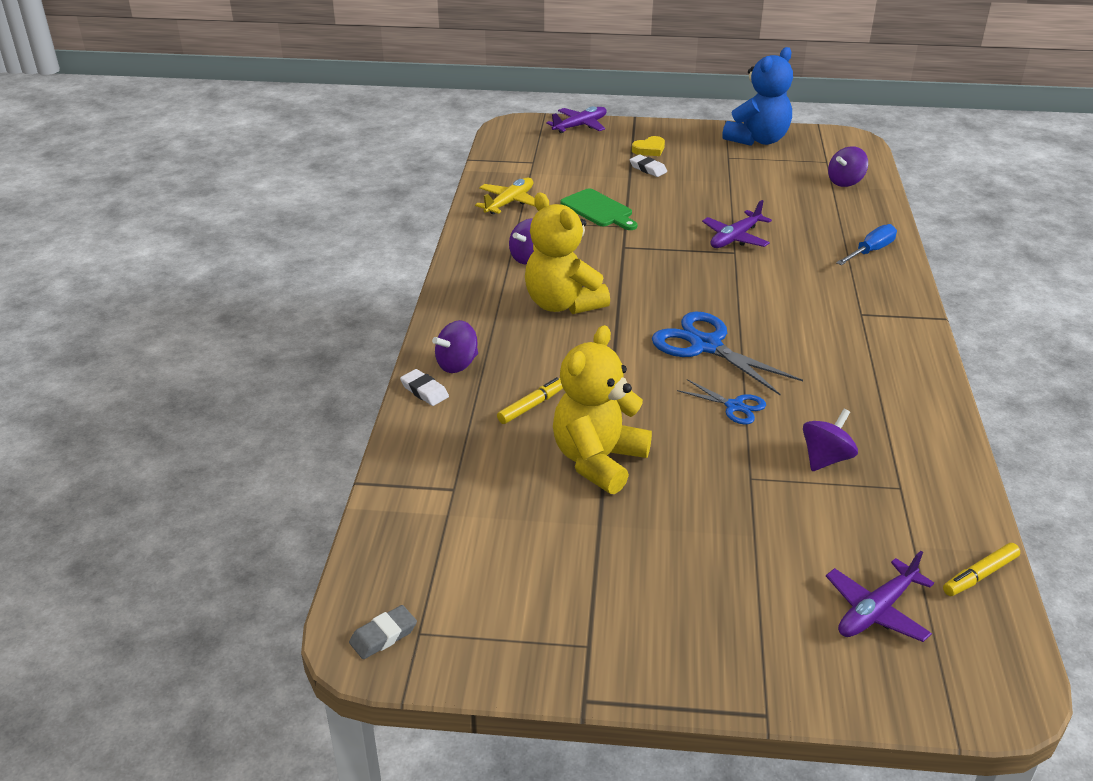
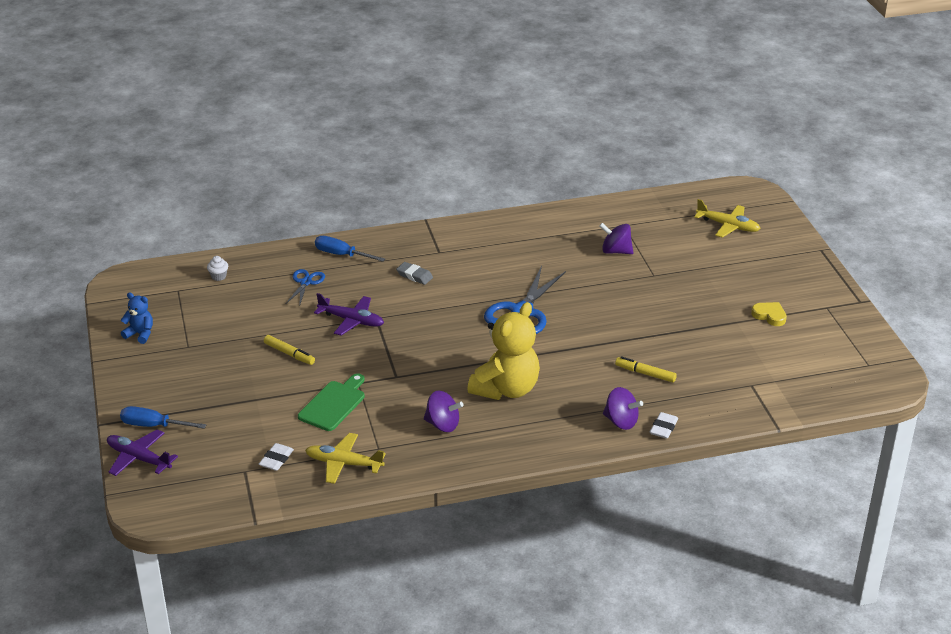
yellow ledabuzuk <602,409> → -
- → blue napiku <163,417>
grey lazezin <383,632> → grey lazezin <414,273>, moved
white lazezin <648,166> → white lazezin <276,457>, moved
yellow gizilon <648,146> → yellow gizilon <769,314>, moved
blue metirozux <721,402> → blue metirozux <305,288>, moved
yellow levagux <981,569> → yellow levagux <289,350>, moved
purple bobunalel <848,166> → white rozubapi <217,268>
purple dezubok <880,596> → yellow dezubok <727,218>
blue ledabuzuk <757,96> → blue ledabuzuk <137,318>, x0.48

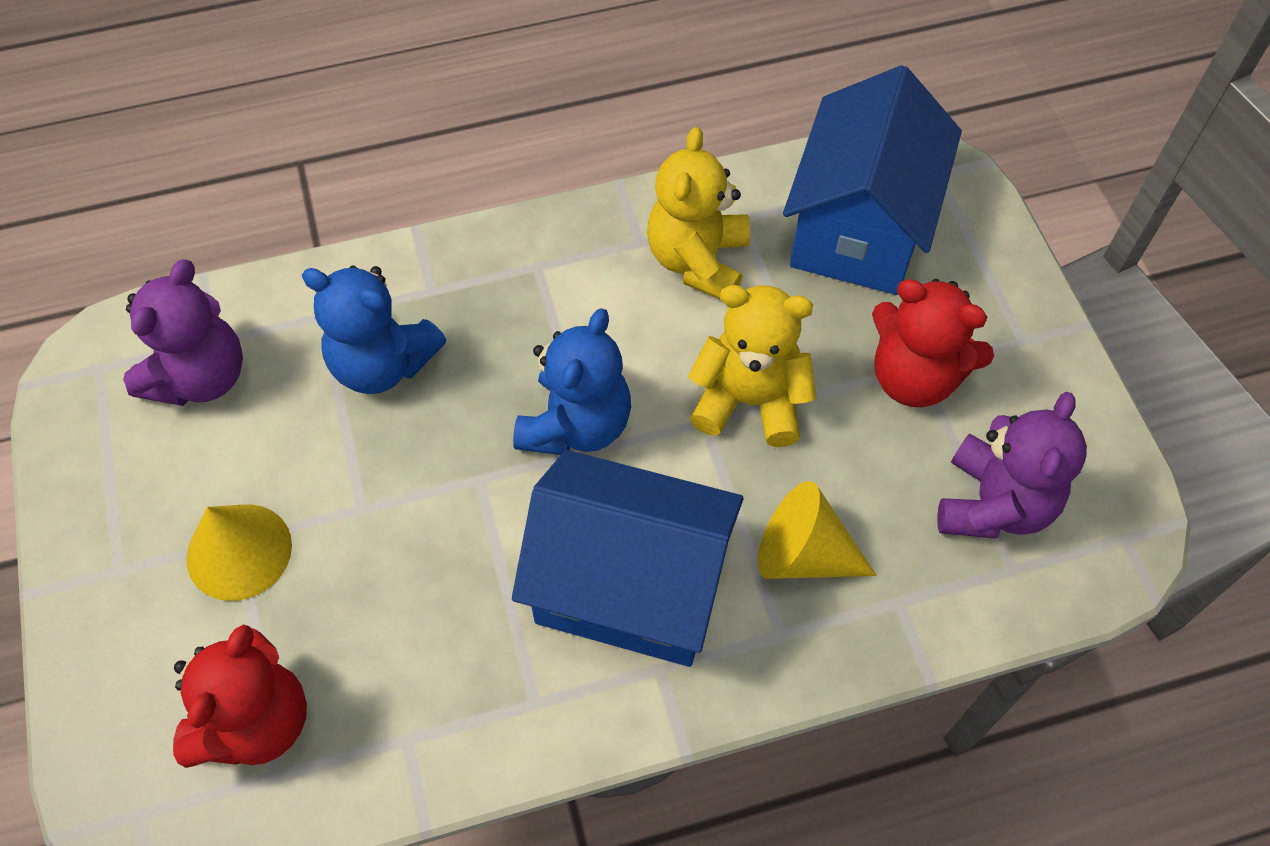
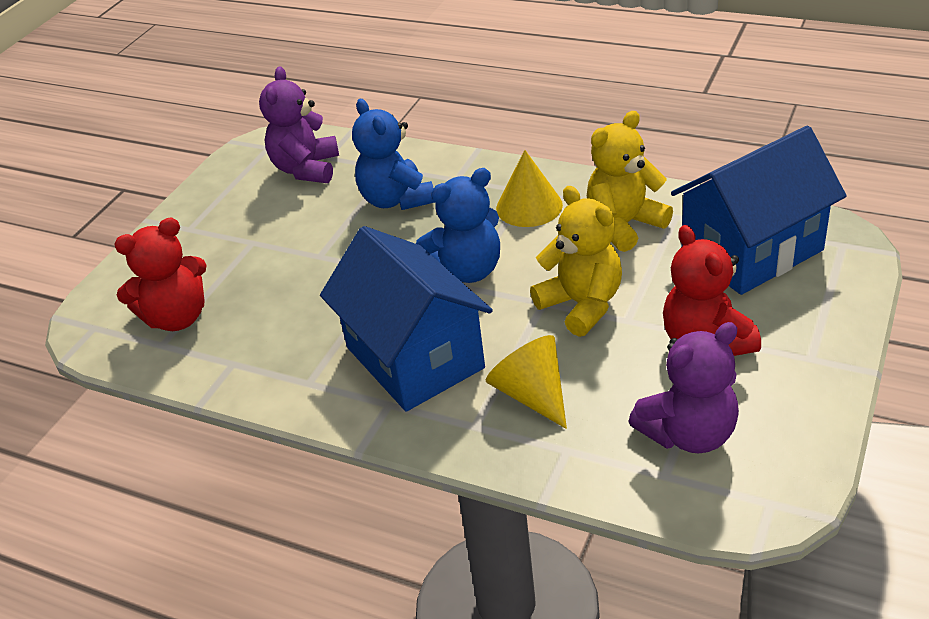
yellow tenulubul <239,552> → yellow tenulubul <529,188>, moved
purple ledabuzuk <183,332> → purple ledabuzuk <299,124>, 120 degrees clockwise

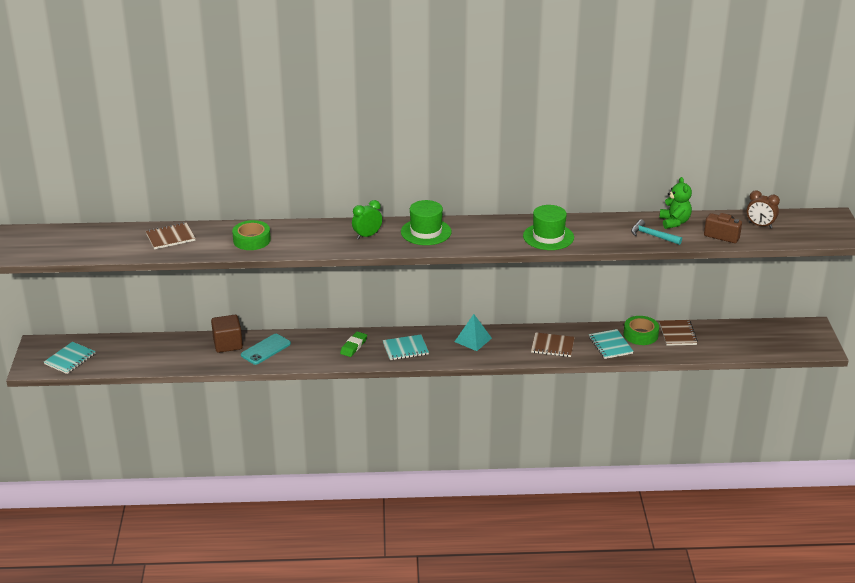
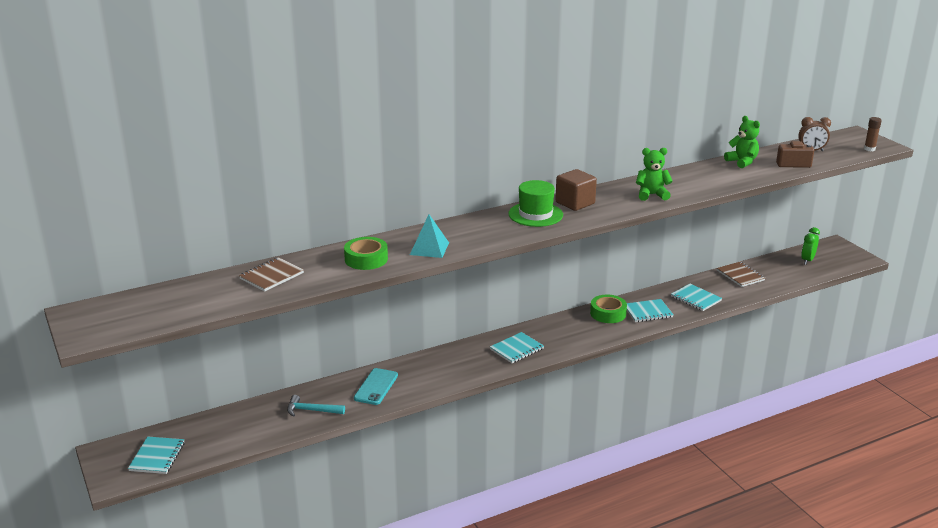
green lazezin <353,344> → -
- → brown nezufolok <873,134>
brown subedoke <227,334> → brown subedoke <576,190>, moved
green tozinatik <367,219> → green tozinatik <810,246>, moved
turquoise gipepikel <473,332> → turquoise gipepikel <429,236>, moved
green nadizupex <641,330> → green nadizupex <608,308>, moved
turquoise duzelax <656,232> → turquoise duzelax <316,406>, moved
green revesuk <548,227> → green ledabuzuk <654,174>
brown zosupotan <553,344> → turquoise zosupotan <650,310>

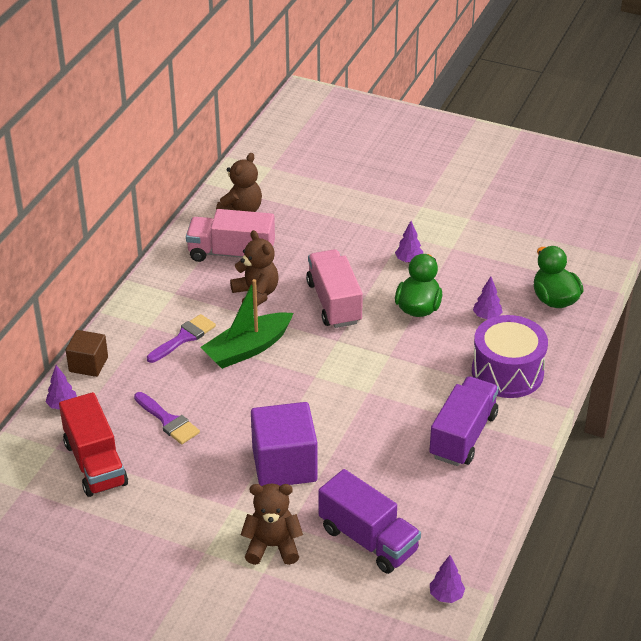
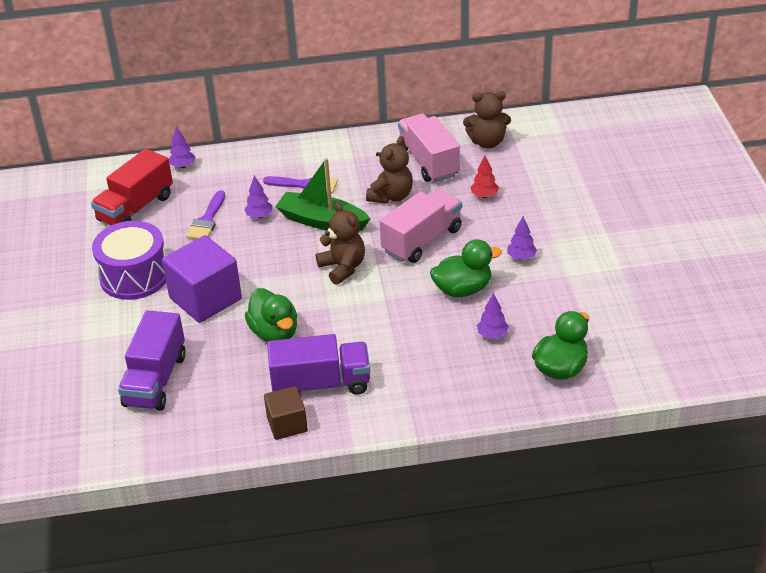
- → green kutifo <271,315>
- → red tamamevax <485,177>
brown subedoke <87,353> → brown subedoke <286,413>, moved
brown ledabuzuk <272,524> → brown ledabuzuk <340,243>, moved
purple tamamevax <447,579> → purple tamamevax <258,197>, moved
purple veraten <510,356> → purple veraten <129,260>, moved

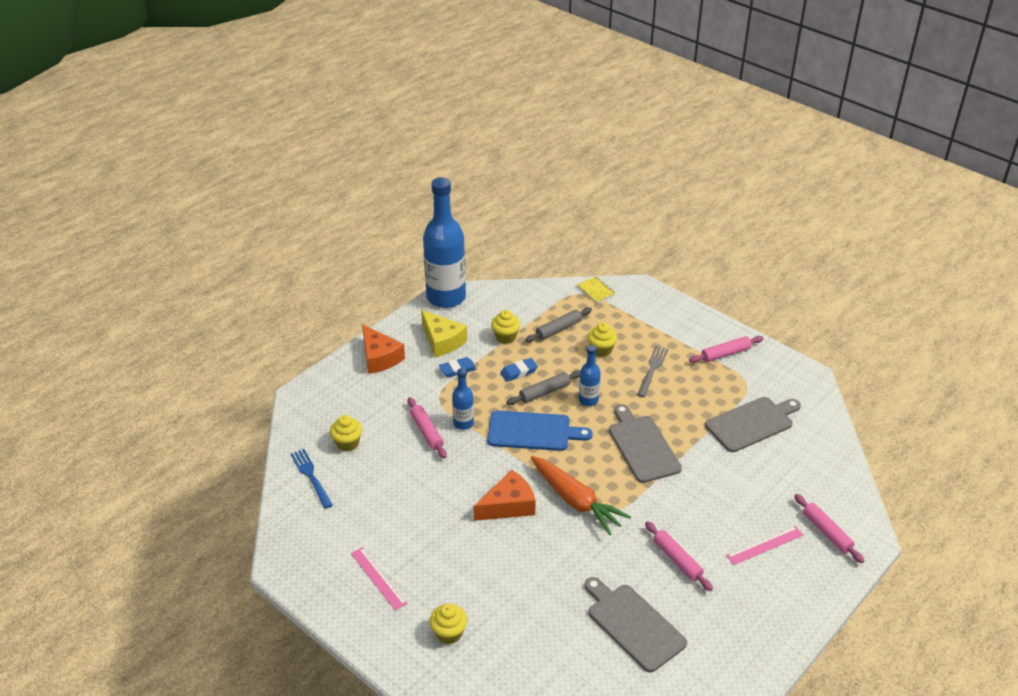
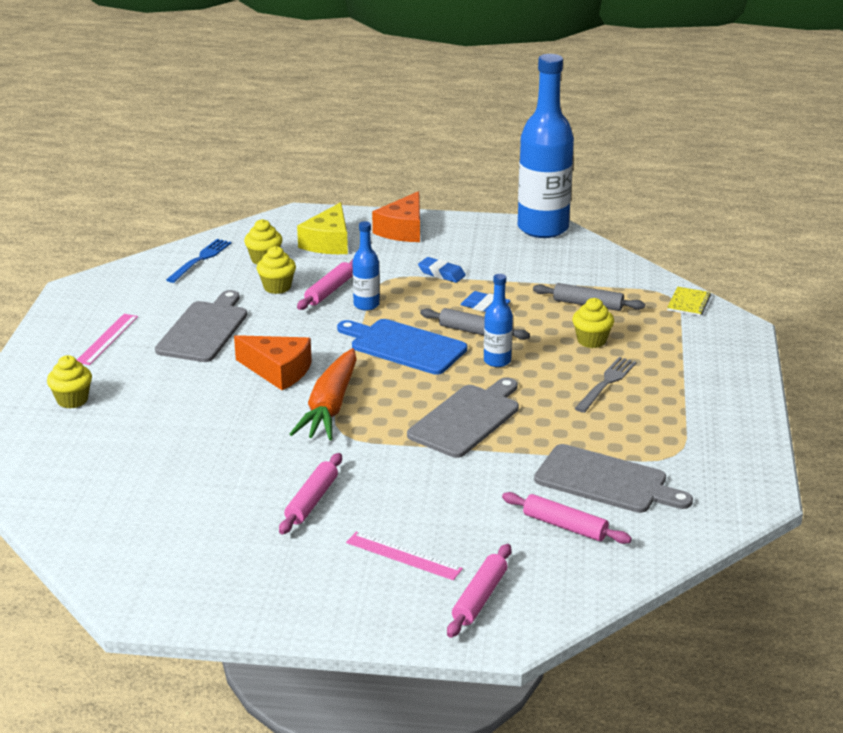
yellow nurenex <444,333> → yellow nurenex <322,228>, moved
yellow rozubapi <506,327> → yellow rozubapi <276,270>, moved
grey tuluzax <635,624> → grey tuluzax <201,326>, moved
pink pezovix <726,349> → pink pezovix <567,518>, moved
blue tuluzax <540,430> → blue tuluzax <402,347>, 150 degrees clockwise
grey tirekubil <653,371> → grey tirekubil <605,385>, 45 degrees counterclockwise

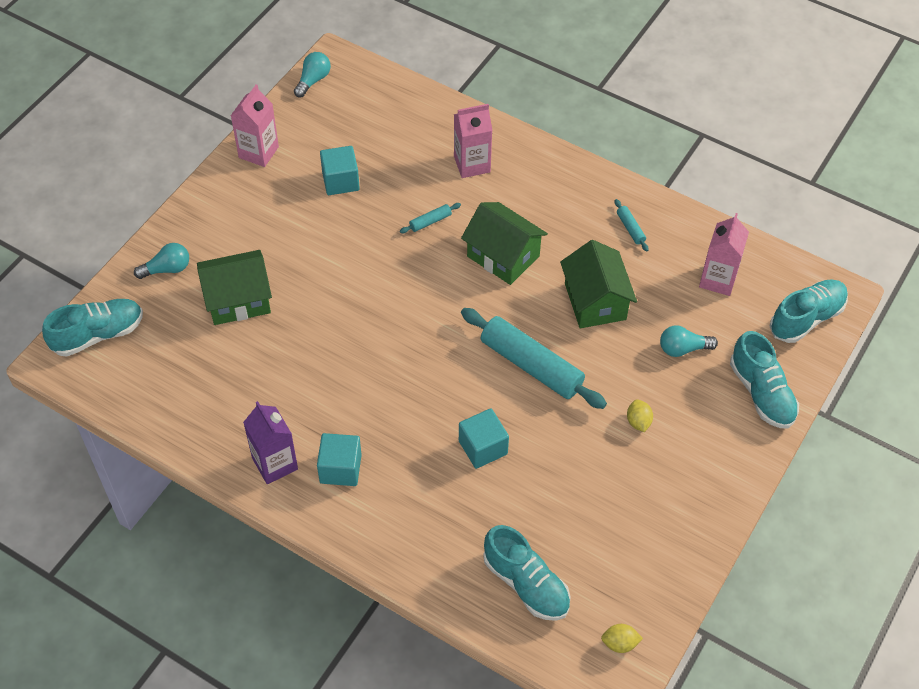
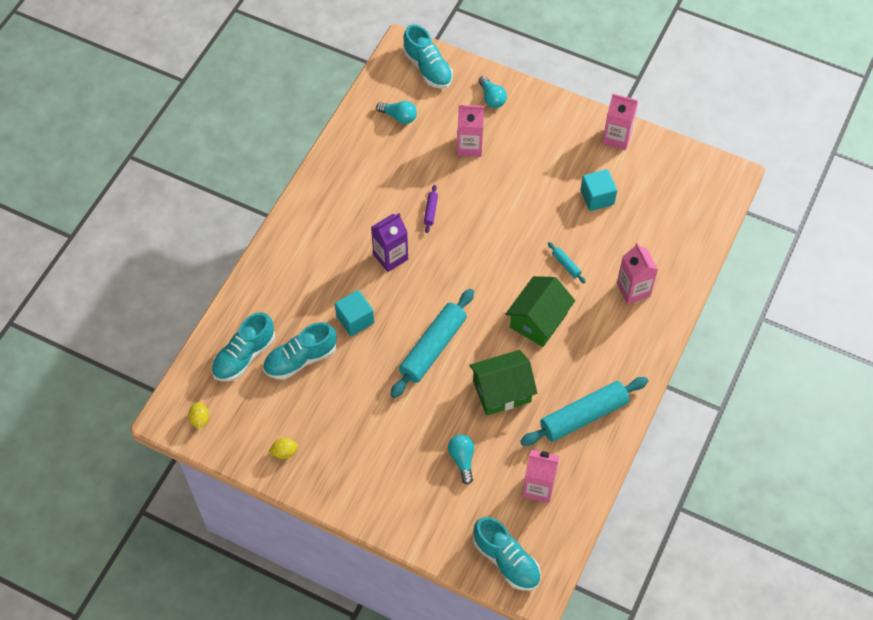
turquoise subedoke <339,459> → -
- → purple pezovix <431,209>
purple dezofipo <270,442> → purple dezofipo <389,242>, moved
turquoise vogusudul <312,74> → turquoise vogusudul <396,112>, moved
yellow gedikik <640,415> → yellow gedikik <283,448>, moved
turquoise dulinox <764,379> → turquoise dulinox <300,351>, moved
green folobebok <234,287> → pink dezofipo <470,131>
turquoise pezovix <632,225> → turquoise pezovix <584,411>, x2.39

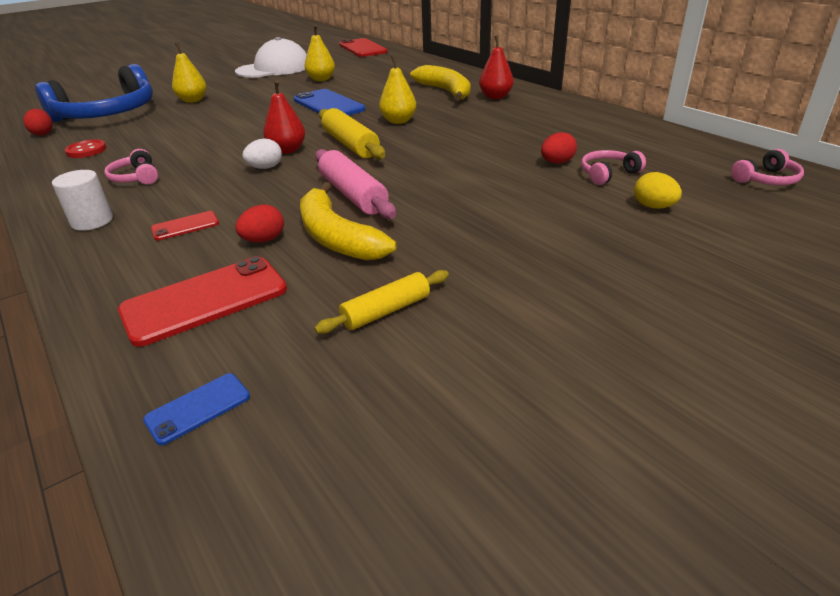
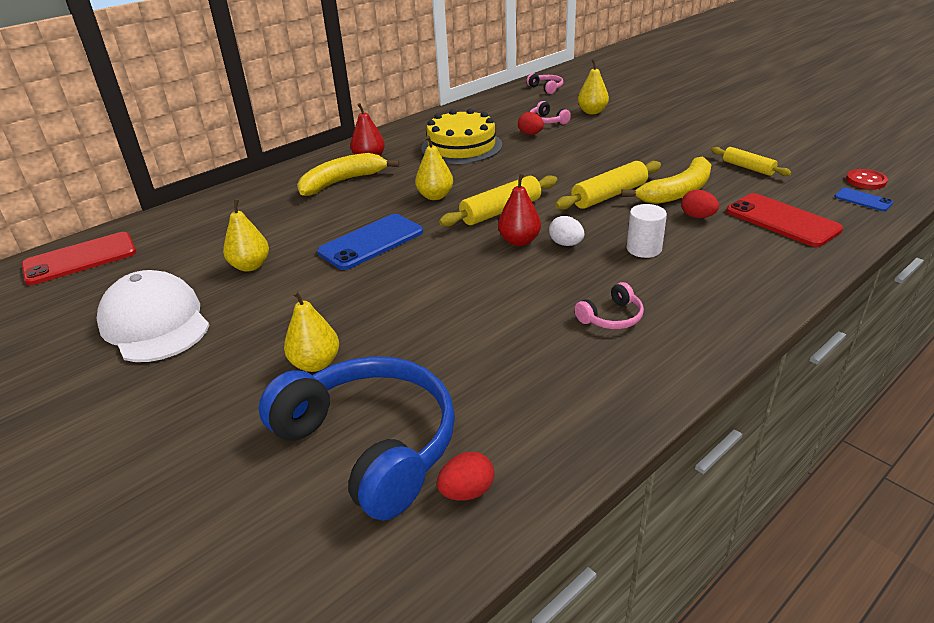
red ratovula <185,225> → -
- → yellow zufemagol <461,136>
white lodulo <82,200> → white lodulo <647,231>, moved
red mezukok <85,149> → red mezukok <867,179>, moved
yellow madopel <658,190> → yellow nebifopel <593,86>
pink pezovix <355,184> → yellow pezovix <608,185>

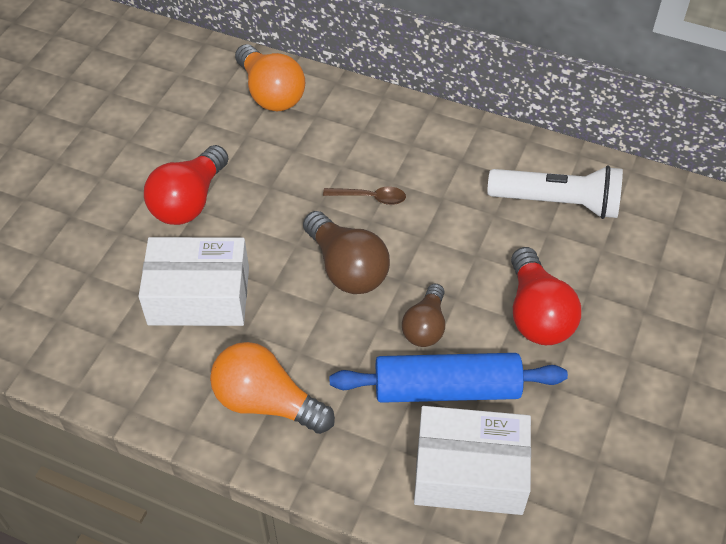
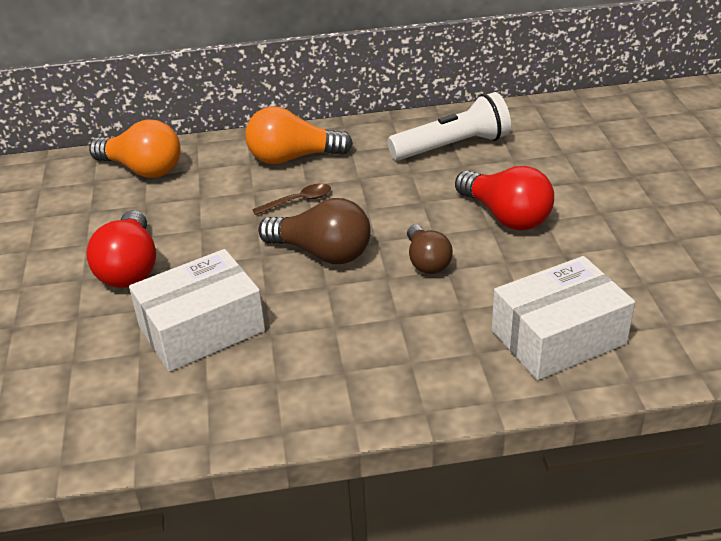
blue pezovix <449,378> → -
orange vogusudul <272,388> → orange vogusudul <299,135>, moved

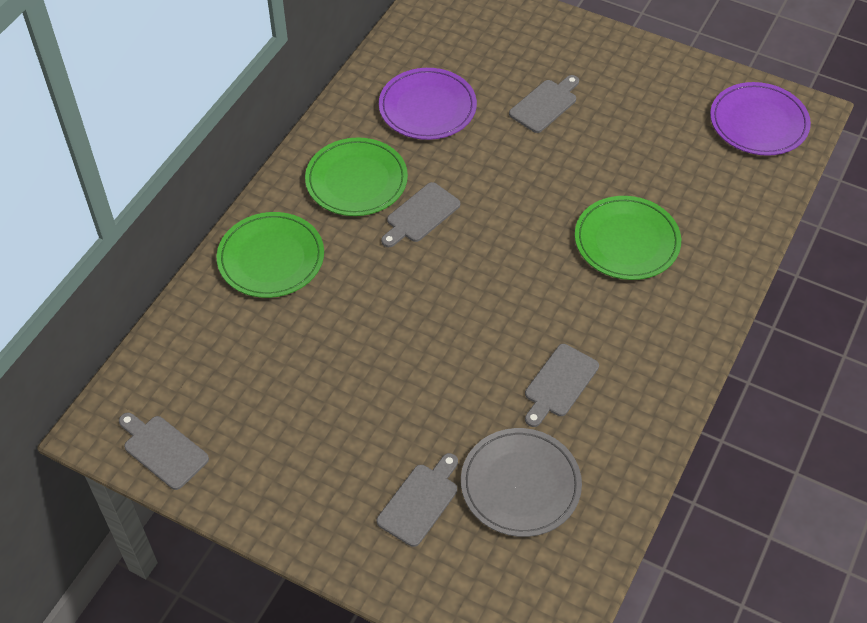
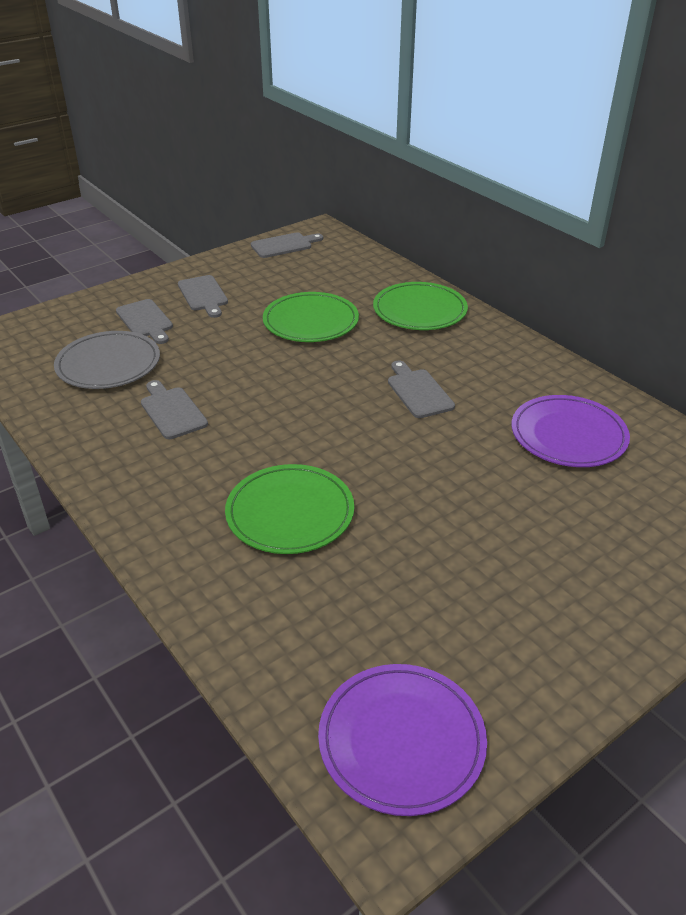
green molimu <356,177> → green molimu <311,317>, moved
grey tuluzax <544,104> → grey tuluzax <203,296>, moved

